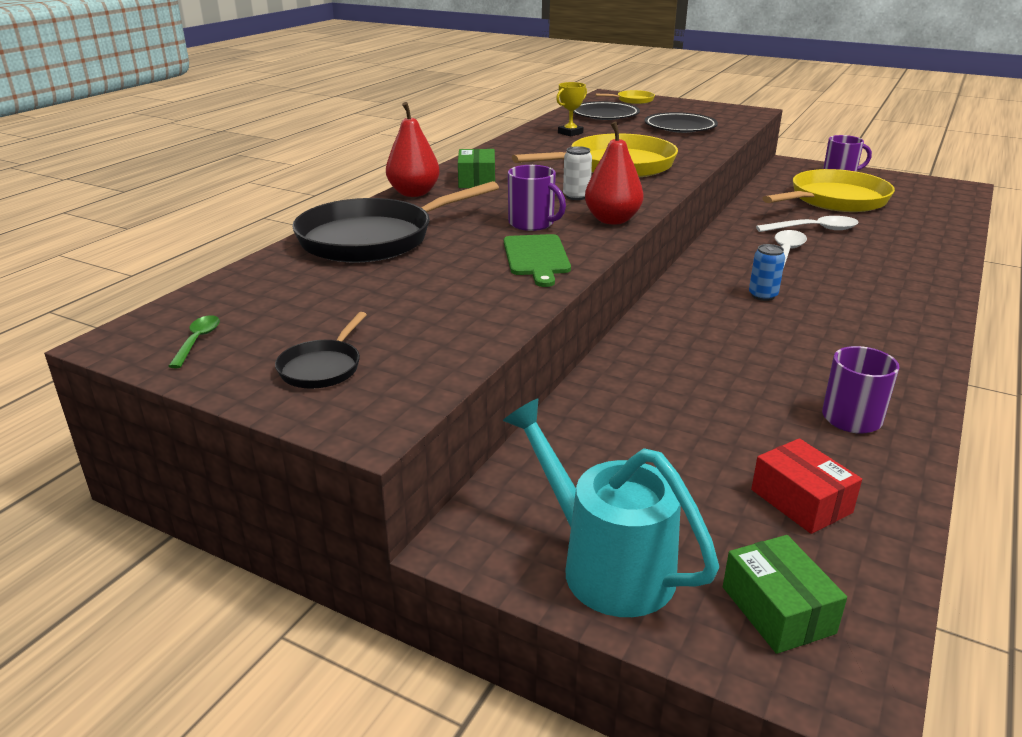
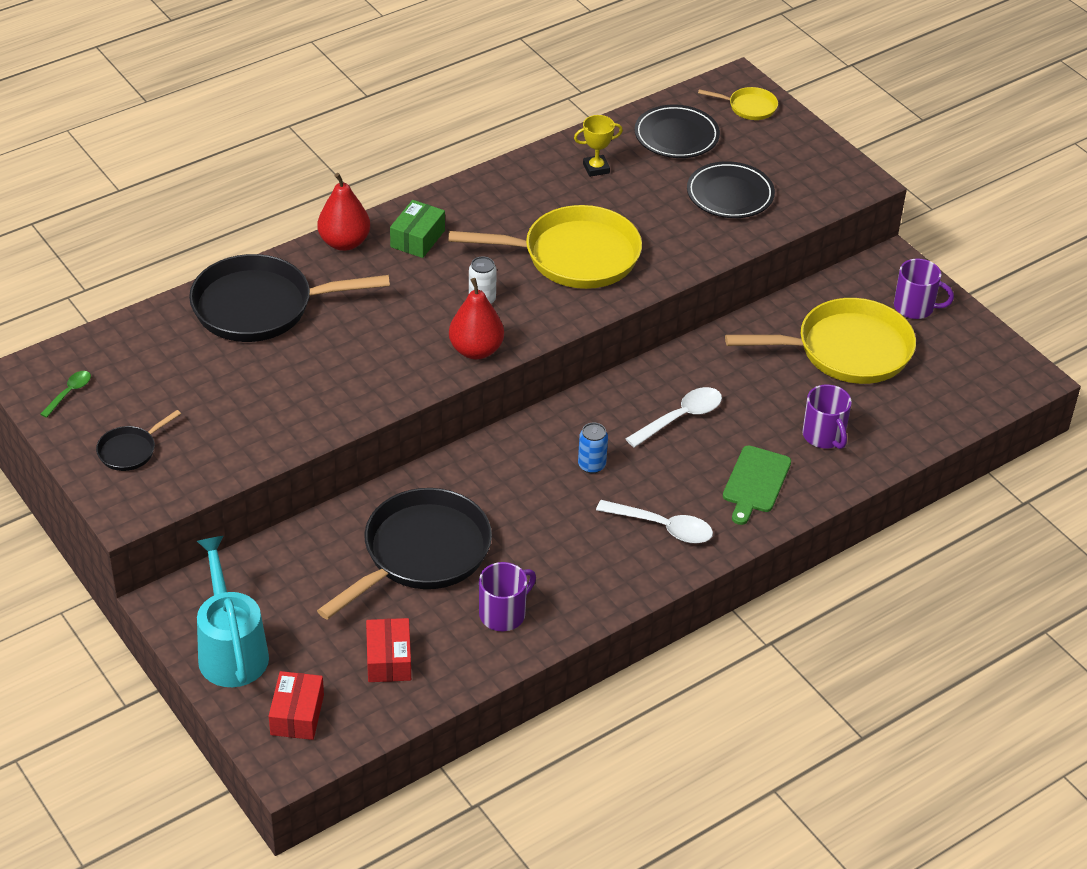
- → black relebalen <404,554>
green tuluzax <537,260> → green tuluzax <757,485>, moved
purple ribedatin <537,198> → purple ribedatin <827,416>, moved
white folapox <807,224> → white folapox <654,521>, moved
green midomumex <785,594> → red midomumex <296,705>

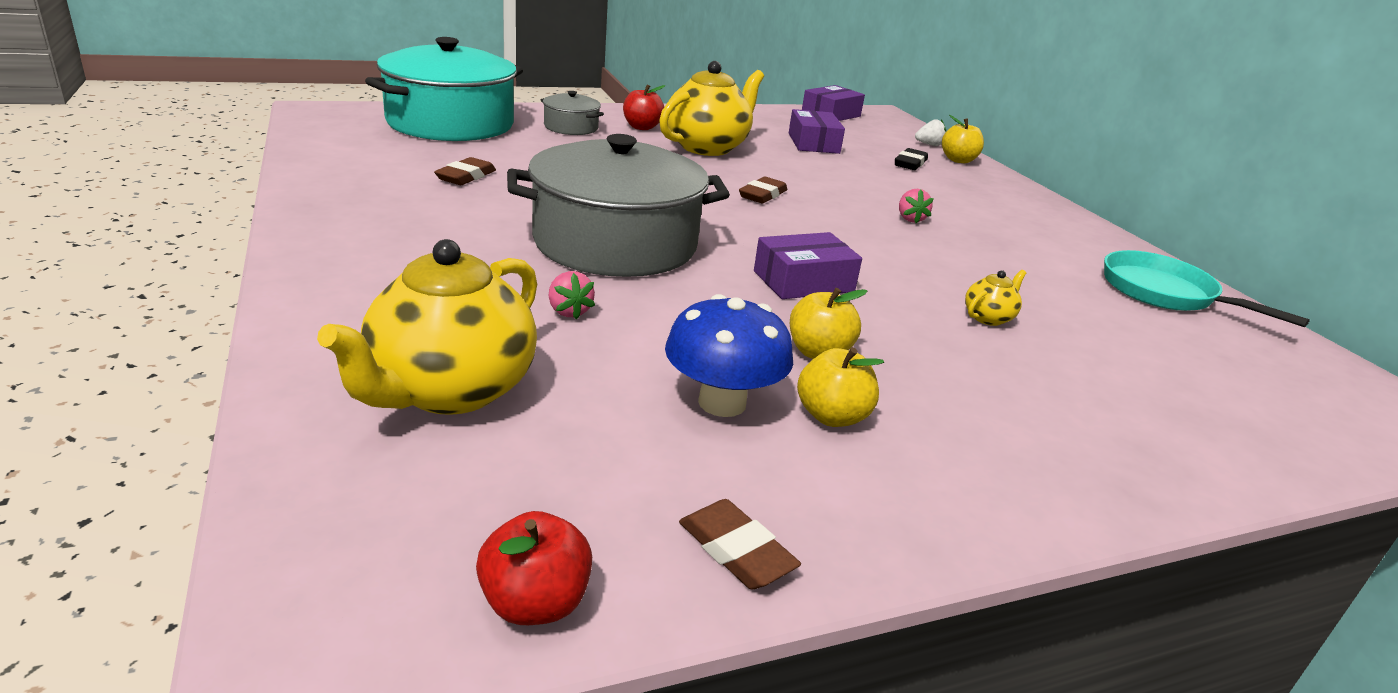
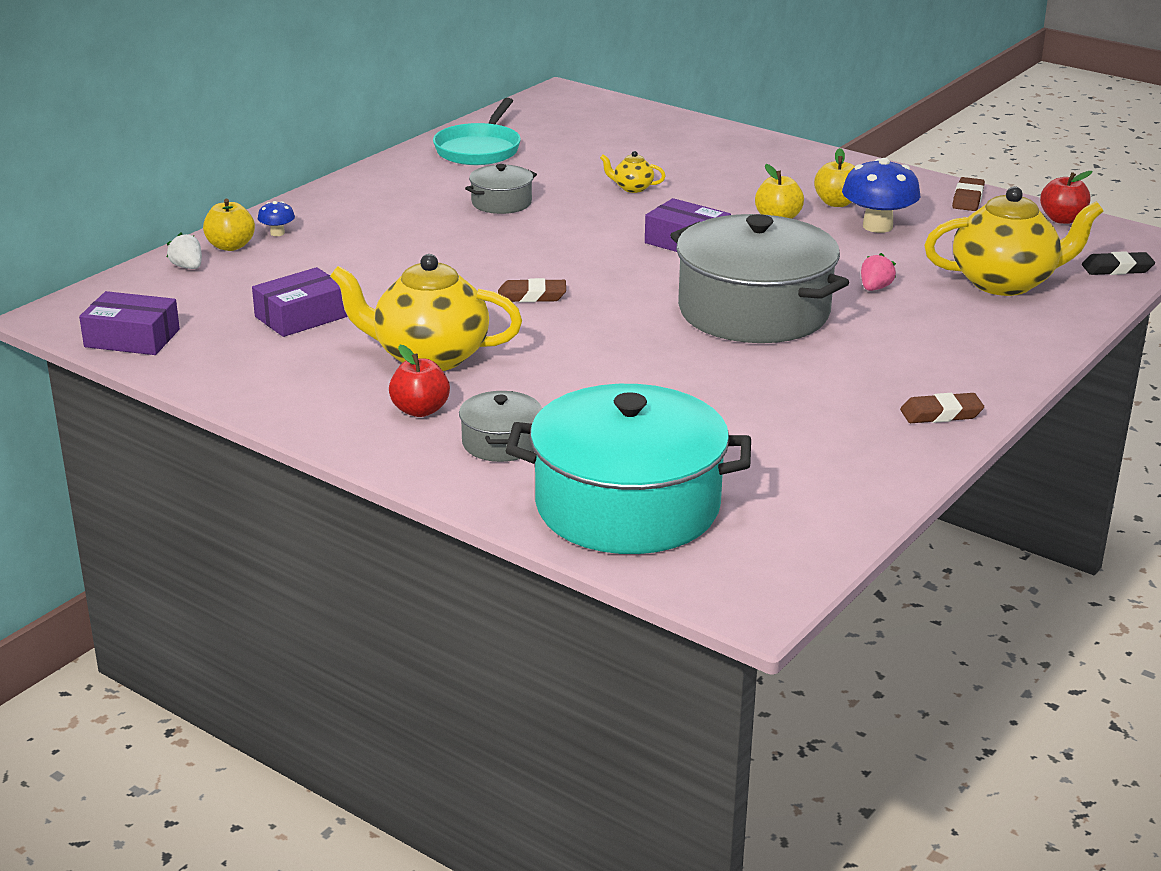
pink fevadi <916,206> → -
- → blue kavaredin <276,218>
- → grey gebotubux <501,189>
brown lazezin <465,171> → brown lazezin <942,408>, moved
black lazezin <911,159> → black lazezin <1118,263>, moved

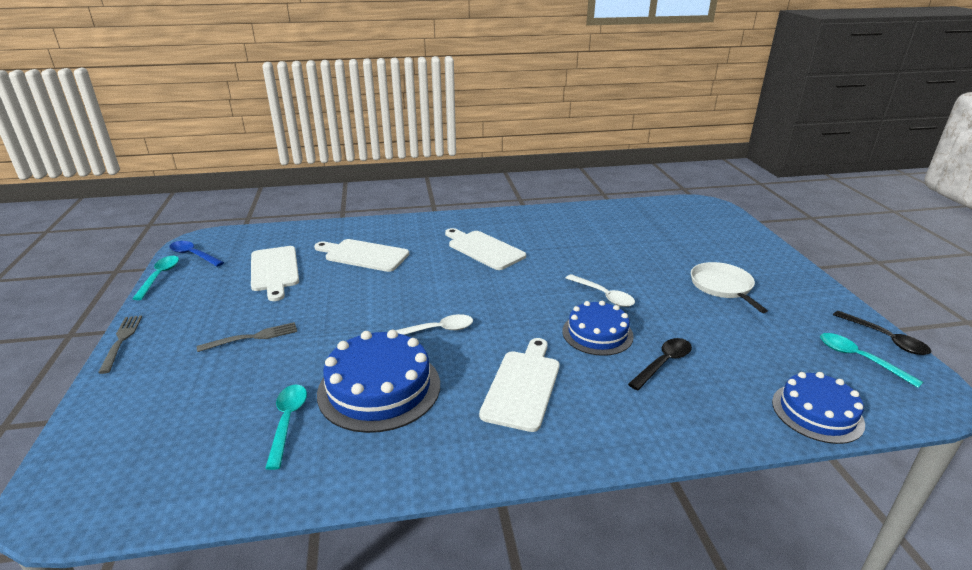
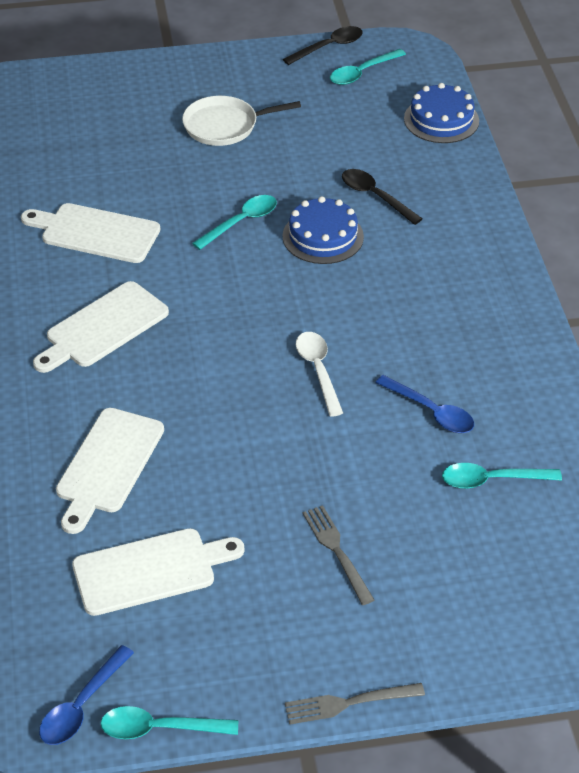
white tuluzax <519,385> → white tuluzax <90,233>, moved
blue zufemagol <378,381> → blue folapox <424,404>
white folapox <600,290> → turquoise folapox <234,222>

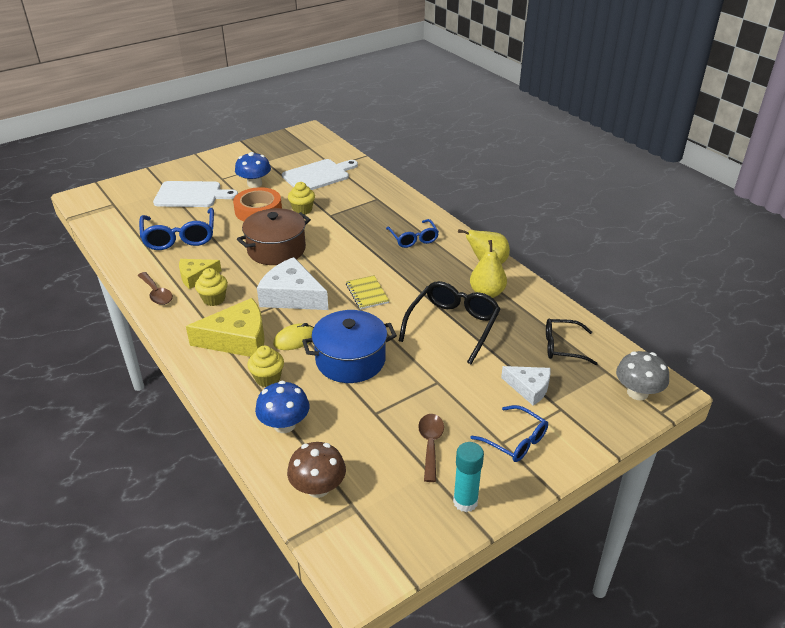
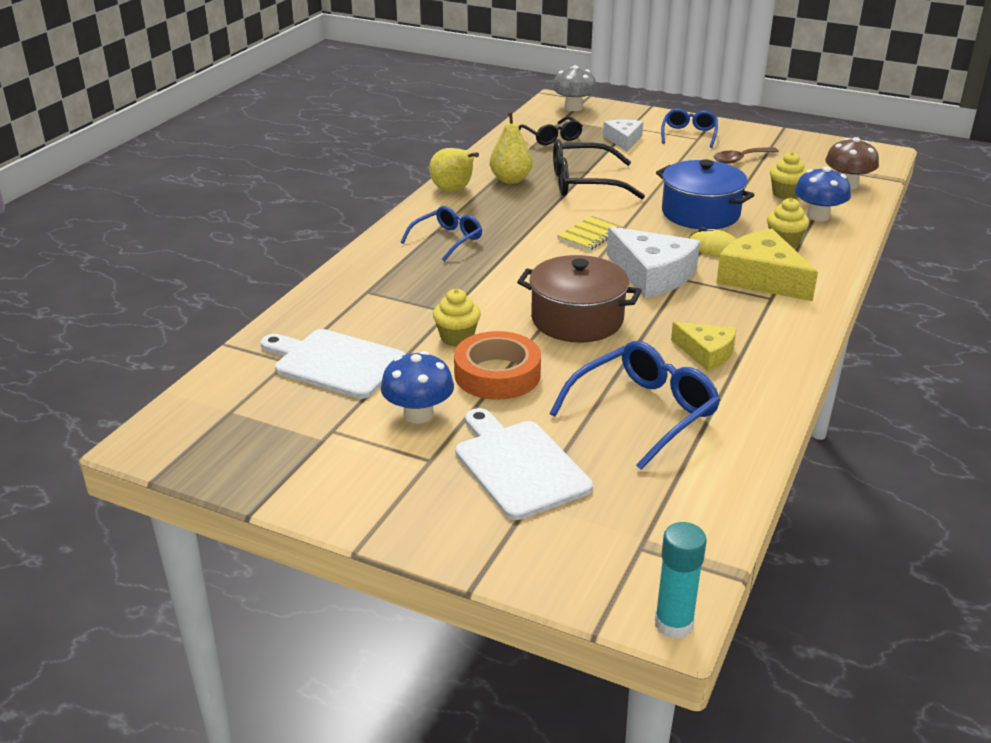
brown folapox <155,288> → -
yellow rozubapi <211,287> → yellow rozubapi <788,175>, moved
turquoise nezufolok <468,477> → turquoise nezufolok <681,580>, moved
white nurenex <292,283> → white nurenex <653,262>, 45 degrees counterclockwise

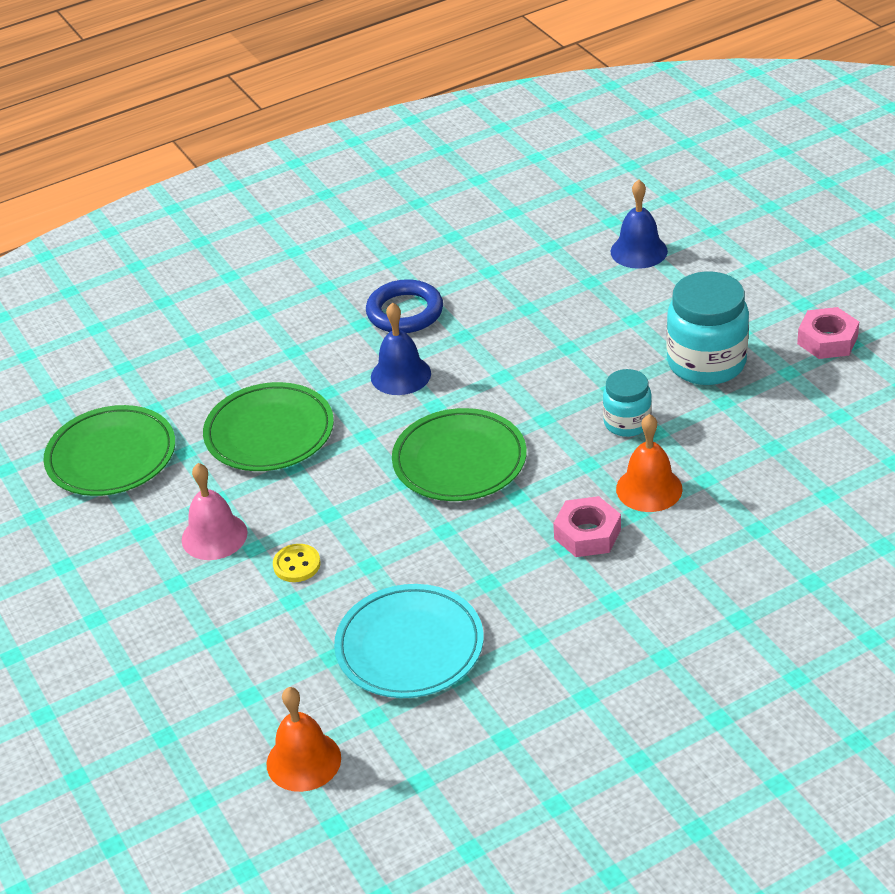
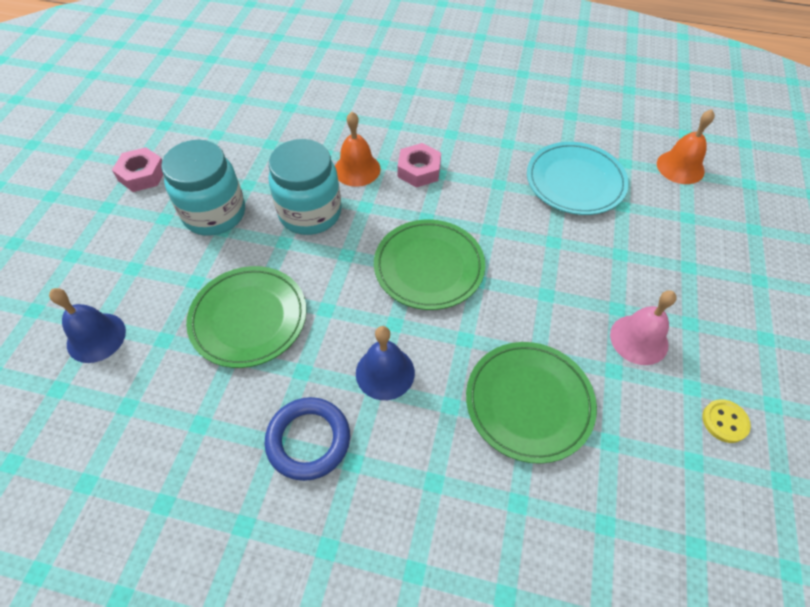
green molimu <109,450> → green molimu <246,317>, moved
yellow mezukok <296,563> → yellow mezukok <726,421>, moved
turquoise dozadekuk <627,403> → turquoise dozadekuk <305,187>, x1.72

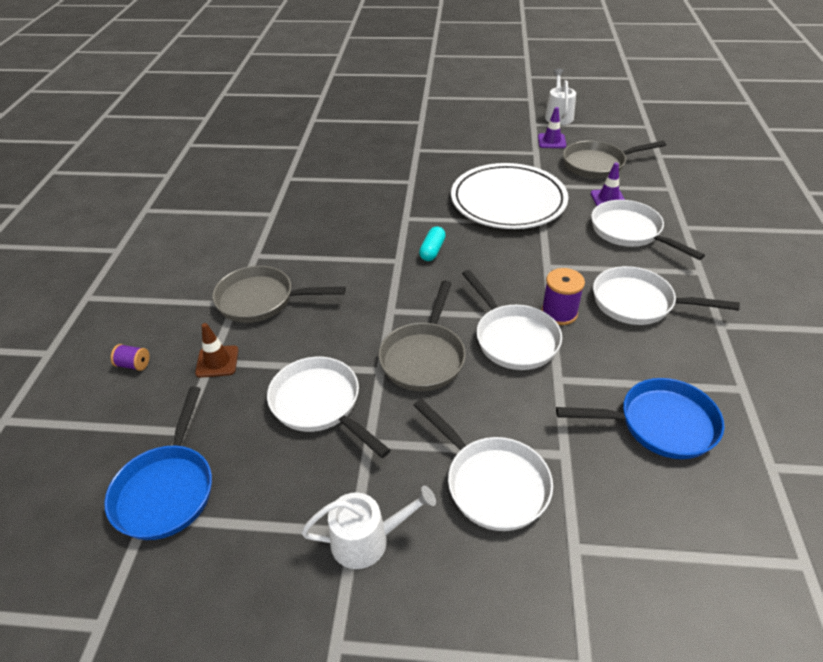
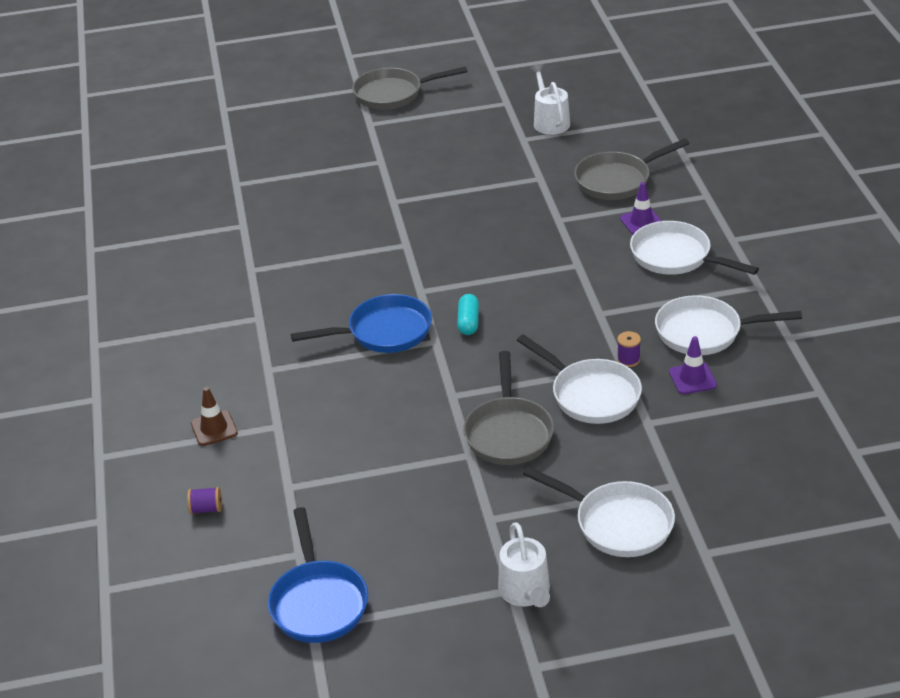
white relebalen <329,407> → -
white molimu <509,196> → -
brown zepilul <217,350> → brown zepilul <214,416>, moved
grey relebalen <279,294> → grey relebalen <410,88>, moved
purple zepilul <552,127> → purple zepilul <693,365>, moved
blue relebalen <640,418> → blue relebalen <361,323>, moved
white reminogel <368,527> → white reminogel <524,565>, 105 degrees clockwise
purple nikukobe <563,296> → purple nikukobe <629,349>, x0.59

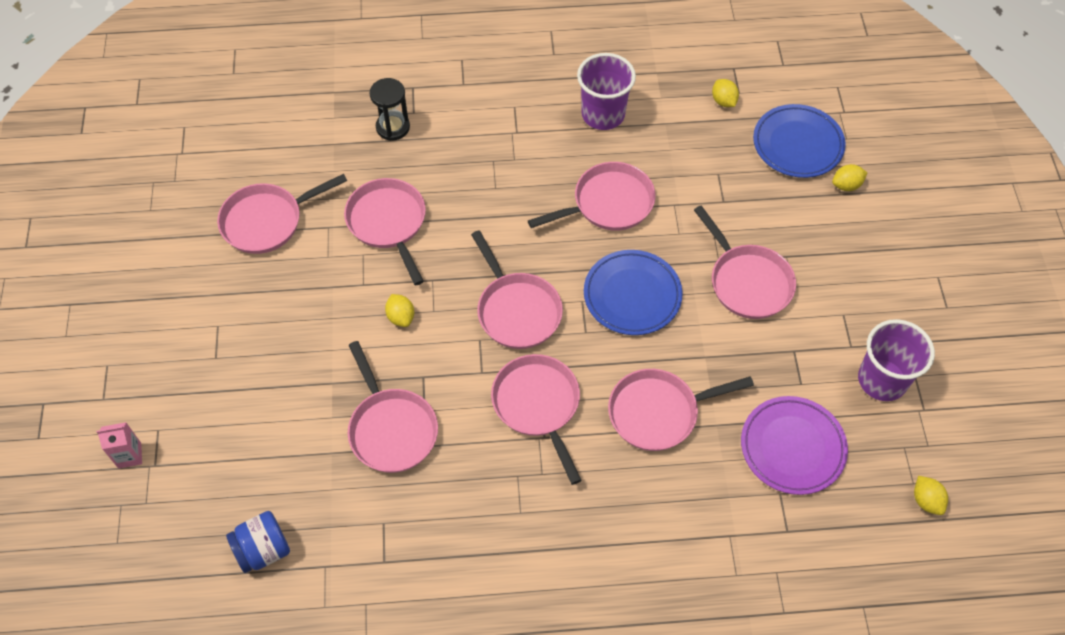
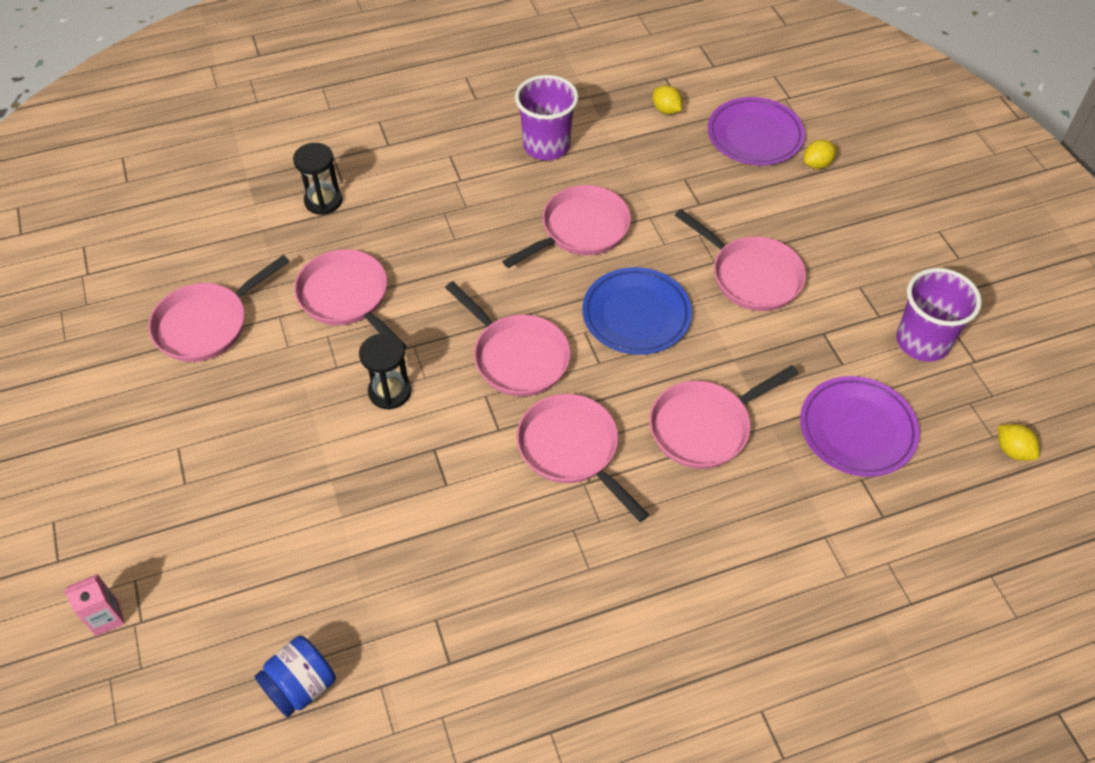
pink relebalen <393,407> → -
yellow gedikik <399,310> → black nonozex <385,371>
blue molimu <799,141> → purple molimu <756,131>

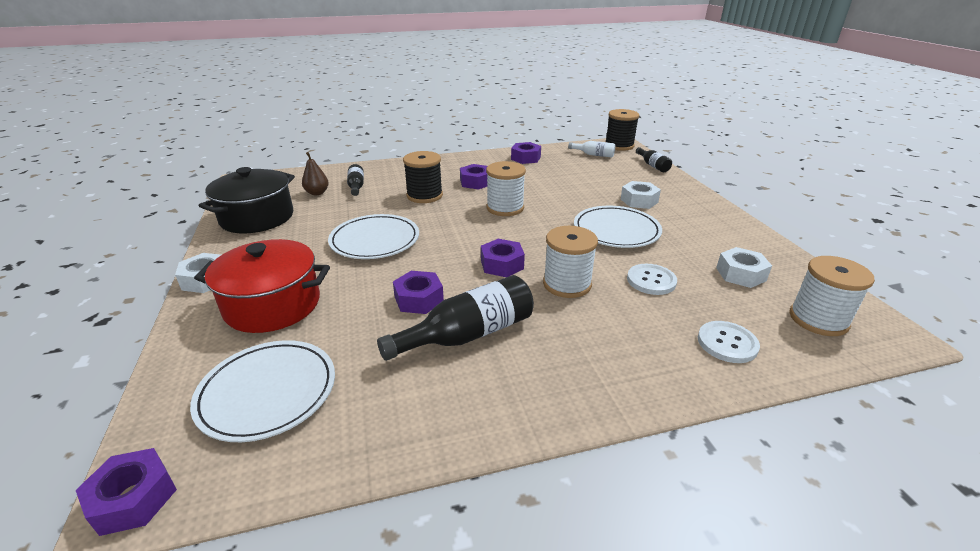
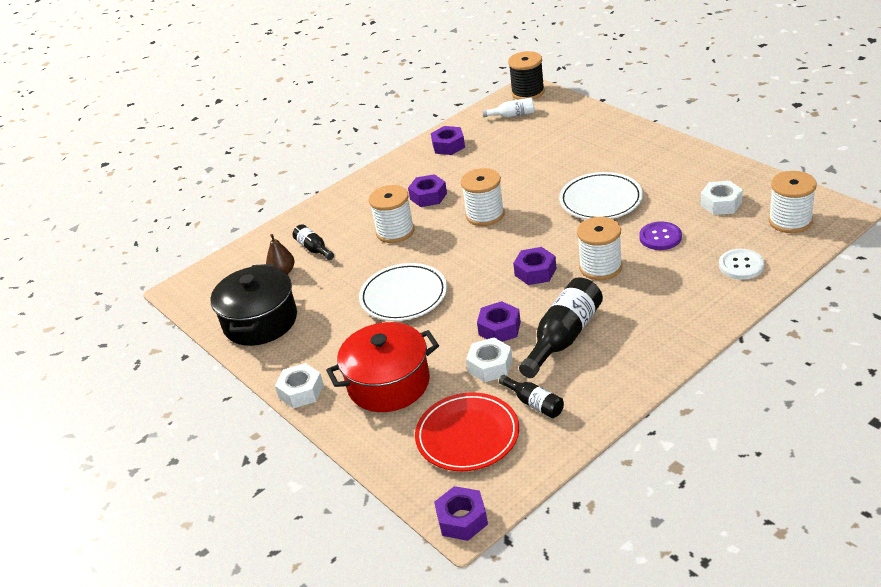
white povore <641,195> → white povore <489,360>, moved
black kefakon <654,159> → black kefakon <531,396>, moved
white molimu <262,391> → red molimu <467,431>
black nikukobe <423,177> → white nikukobe <392,214>
white mezukok <652,279> → purple mezukok <660,235>

